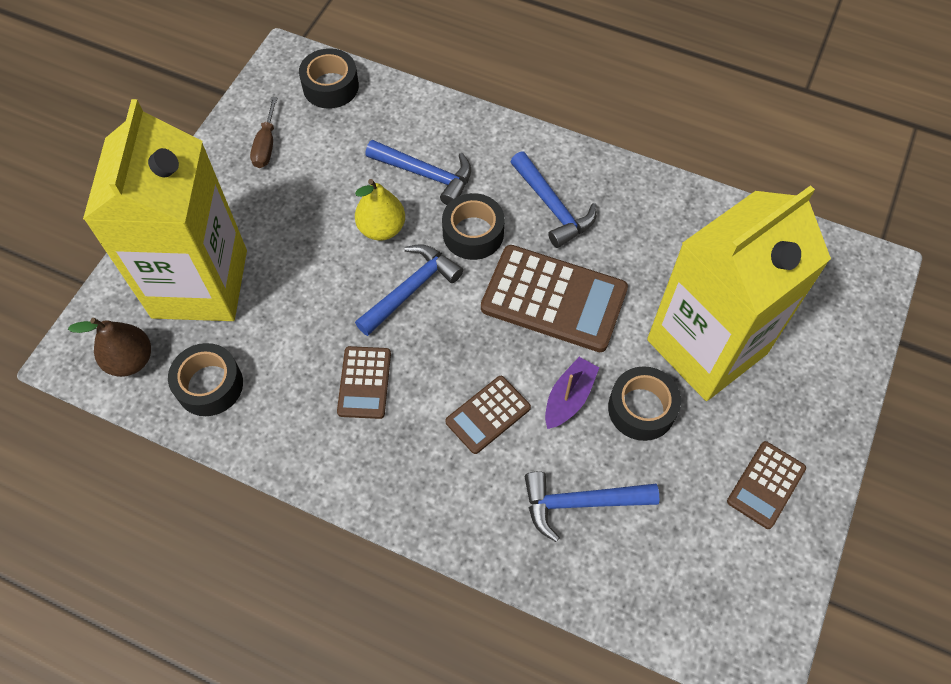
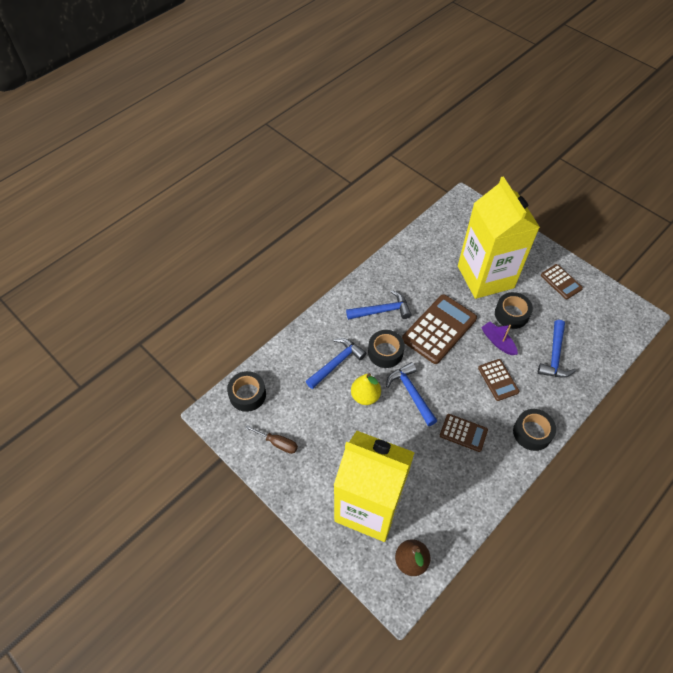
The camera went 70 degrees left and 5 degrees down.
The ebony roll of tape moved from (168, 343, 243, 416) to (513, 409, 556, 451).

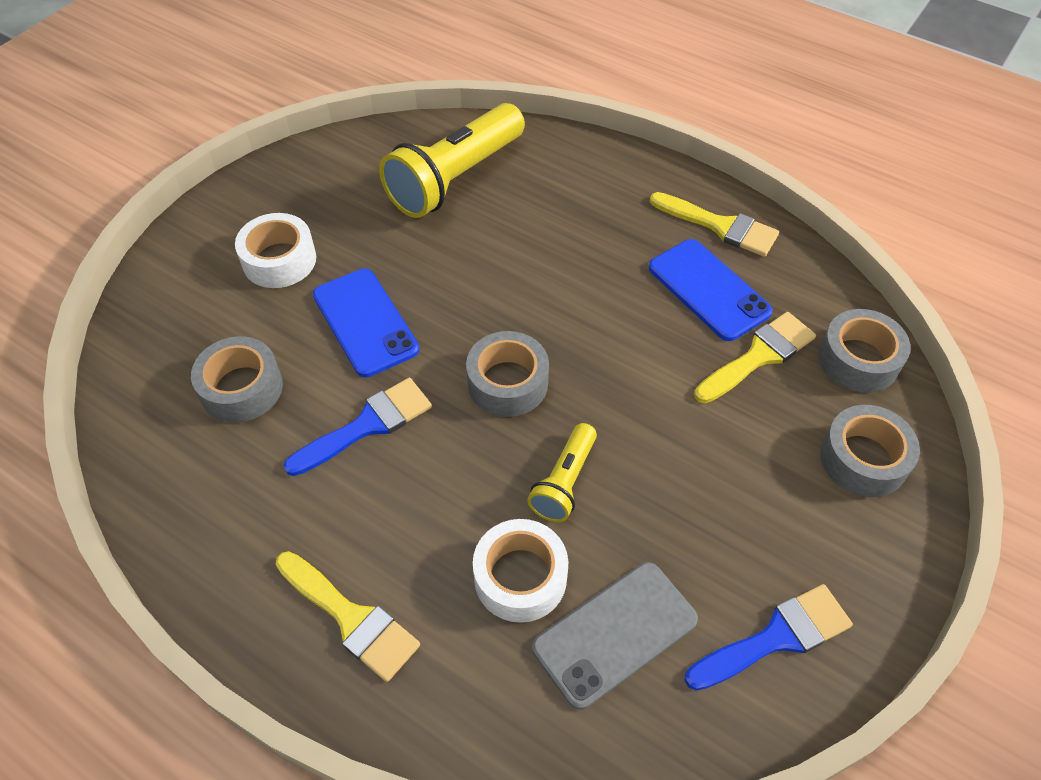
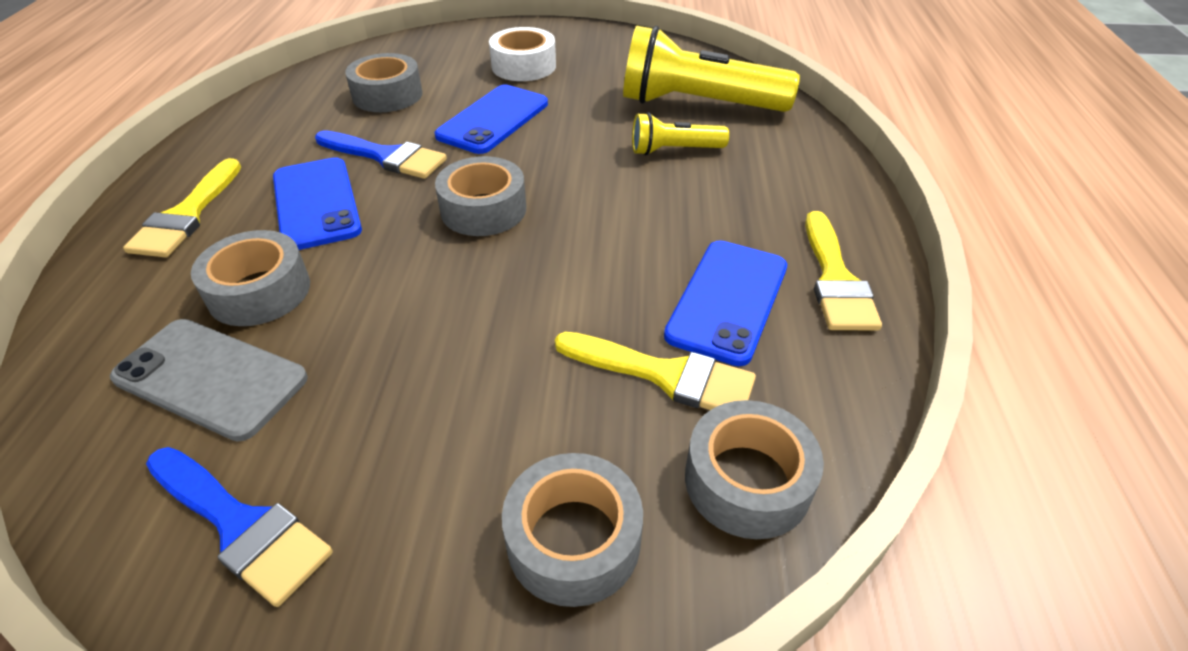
The camera went 60 degrees right and 10 degrees down.
The white roll of tape at (473, 519, 568, 623) became the gray roll of tape at (191, 230, 310, 326).
The golden flashlight moved from (527, 423, 597, 522) to (632, 112, 729, 156).
The royal blue smartphone at (273, 157, 362, 250) appeared.

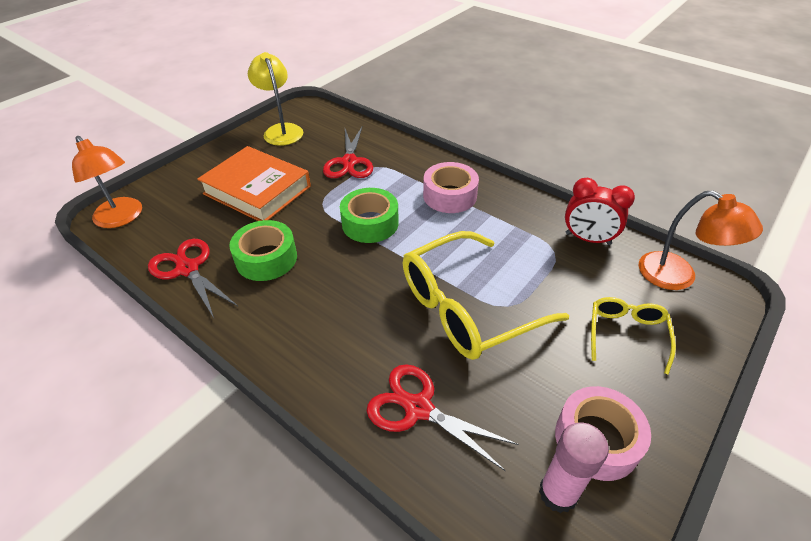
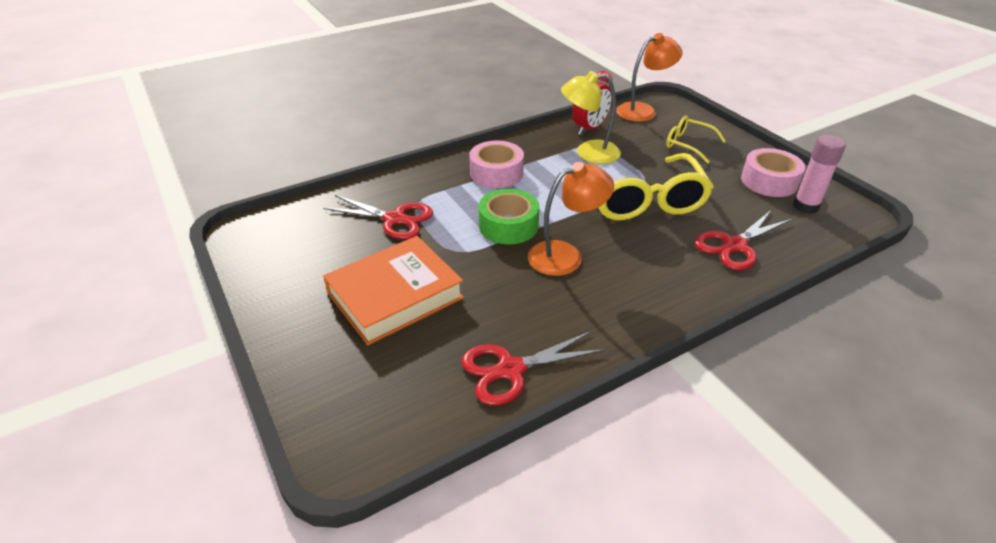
The camera went 70 degrees left and 5 degrees down.
The orange desk lamp moved from (72, 136, 142, 228) to (528, 162, 614, 276).
The leaf-green roll of tape at (229, 220, 297, 281) disappeared.
The golden desk lamp moved from (248, 52, 303, 146) to (561, 71, 621, 164).

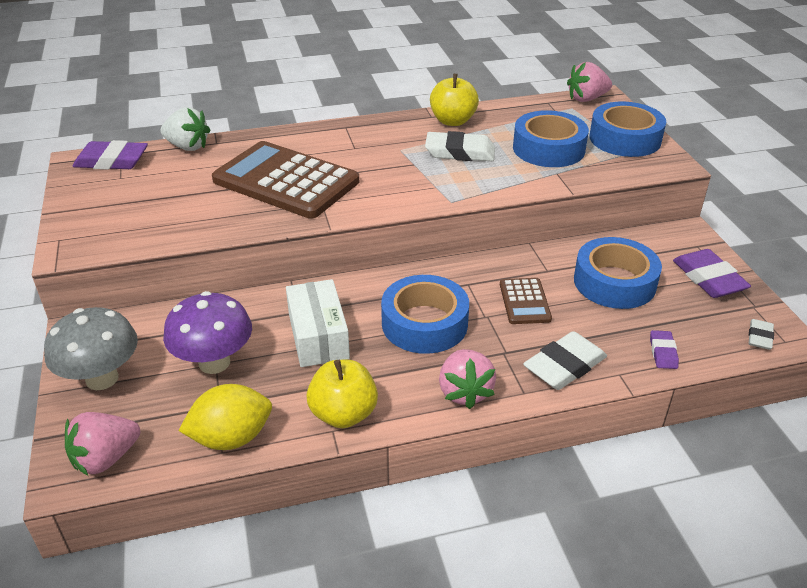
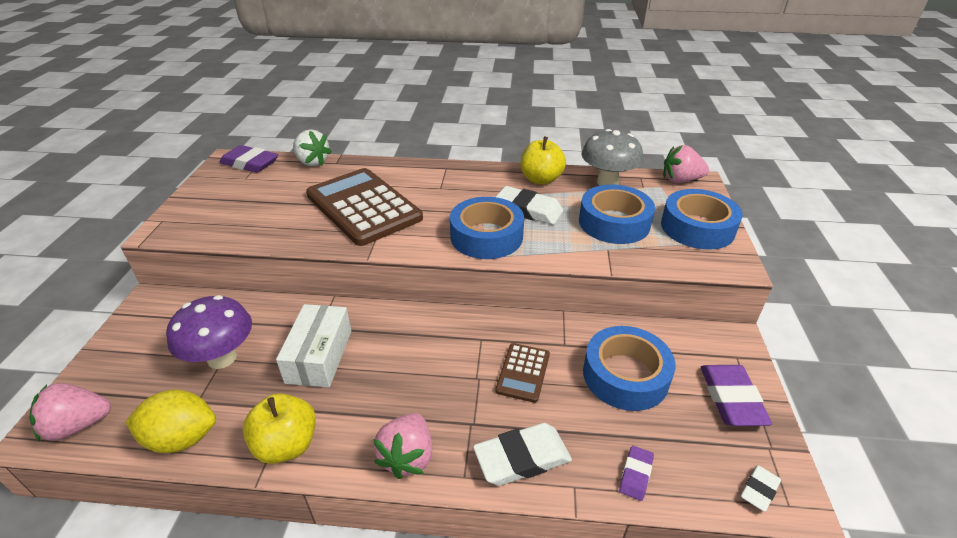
The camera went 20 degrees right and 0 degrees up.
The gray mushroom moved from (44, 307, 138, 390) to (581, 129, 643, 186).
The royal blue roll of tape moved from (381, 275, 469, 354) to (450, 197, 524, 259).

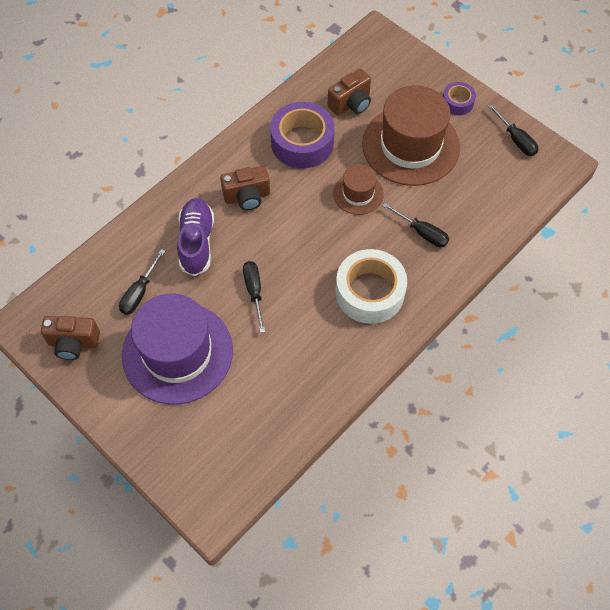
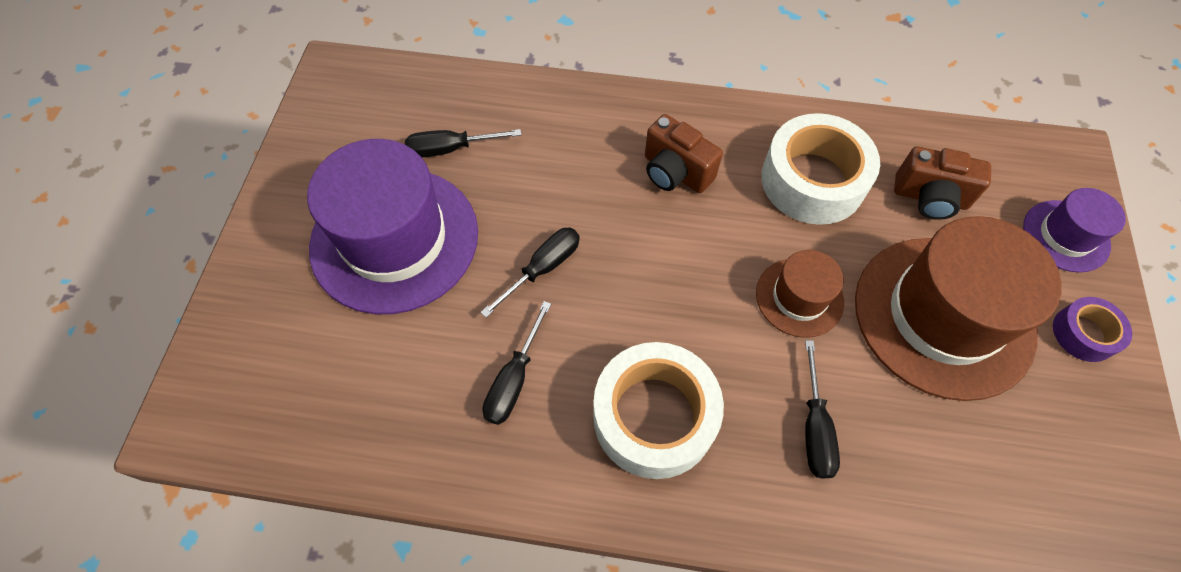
The camera went 55 degrees right and 0 degrees up.
The dark brown photo camera at (41, 316, 100, 360) disappeared.
The purple shoe at (177, 198, 214, 276) disappeared.
The purple roll of tape at (270, 102, 335, 169) became the white roll of tape at (761, 113, 880, 225).
The ebony hand screwdriver moved from (488, 104, 538, 156) to (482, 301, 551, 425).
The purple top hat at (1023, 188, 1126, 272) appeared.

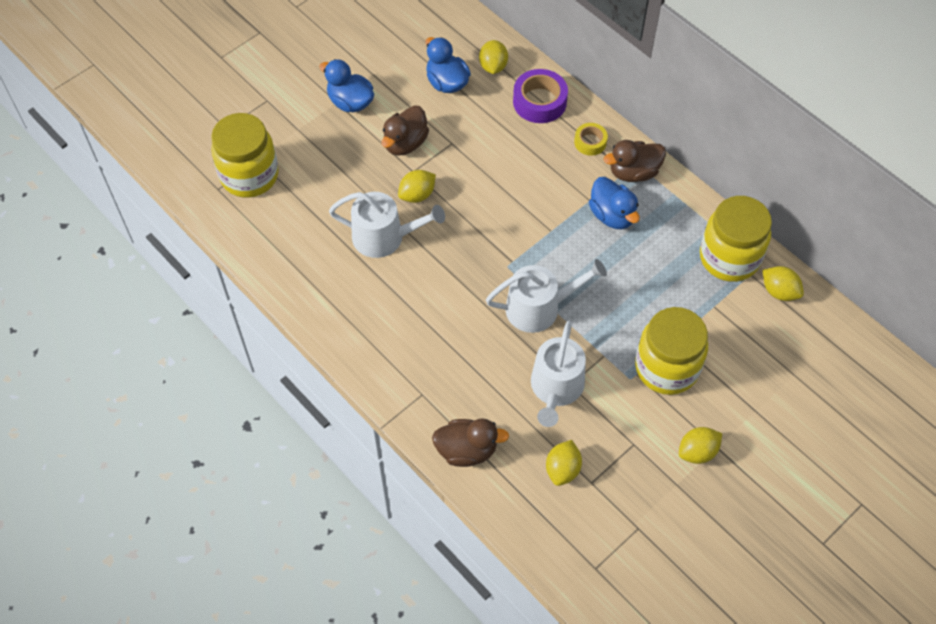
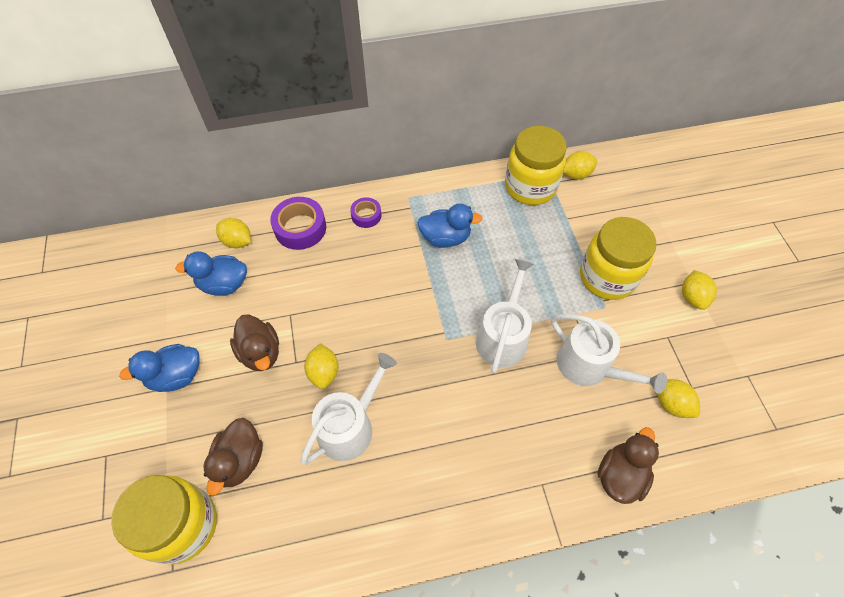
The camera went 60 degrees left and 0 degrees up.
The golden roll of tape at (574, 123, 608, 156) became the purple roll of tape at (350, 197, 381, 228).
The dark brown duck moved from (603, 140, 666, 182) to (203, 418, 263, 496).

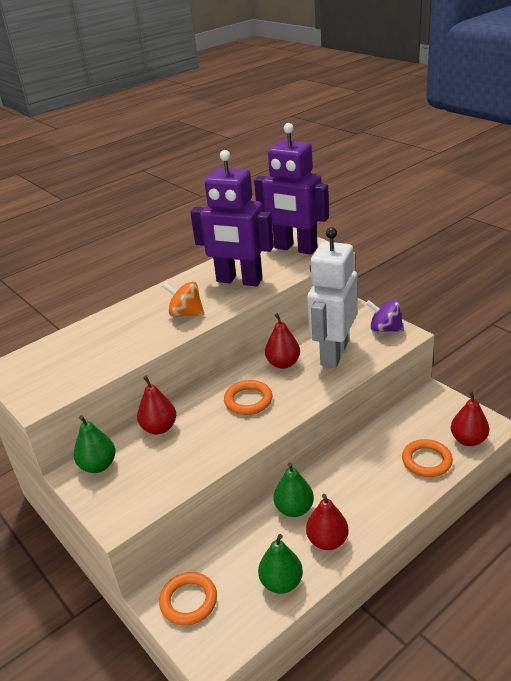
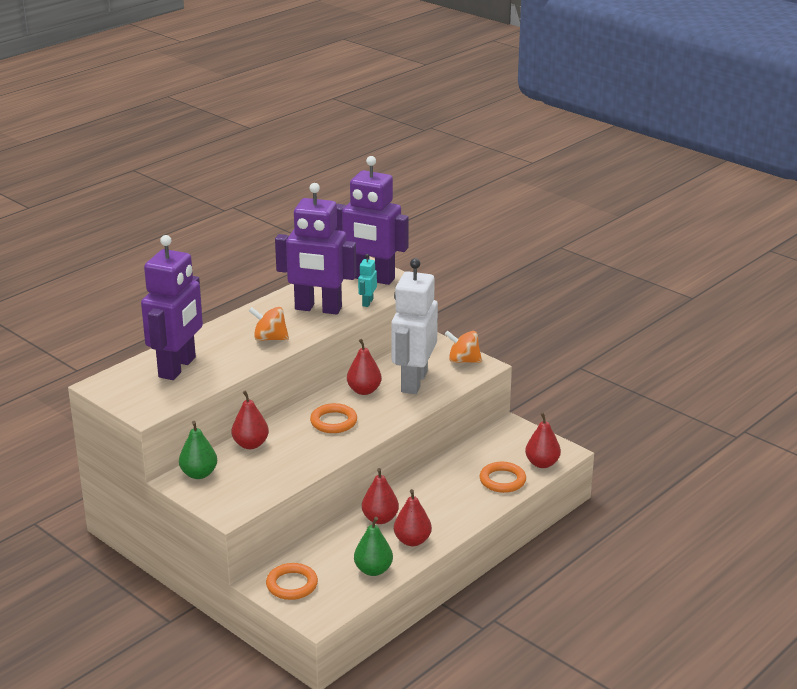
The camera went 10 degrees left and 5 degrees down.
The leaf-green pear at (274, 463, 314, 517) became the crimson pear at (362, 468, 399, 524).
The purple whirligig at (366, 300, 404, 332) became the orange whirligig at (445, 331, 482, 363).
The purple toy robot at (141, 235, 203, 380) appeared.
The aqua toy robot at (358, 254, 377, 307) appeared.

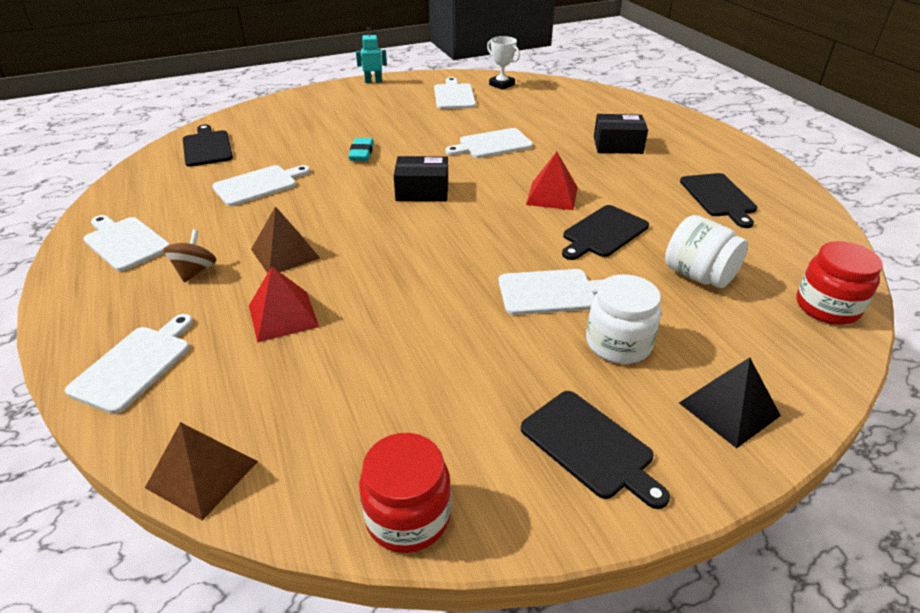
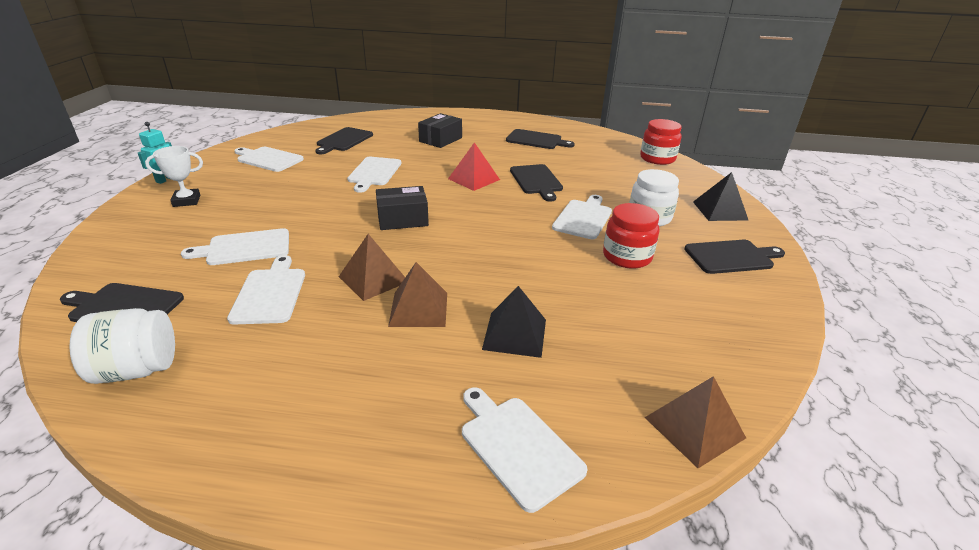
The camera went 60 degrees left and 5 degrees down.
The white cutting board moved from (83, 215, 170, 271) to (181, 228, 289, 265).
The dark brown whirligig at (163, 229, 216, 283) disappeared.
The crimson pyramid at (249, 266, 319, 343) became the ebony pyramid at (482, 286, 546, 358).
The aqua pencil eraser at (348, 138, 374, 161) disappeared.
The crimson jam jar moved from (359, 433, 451, 553) to (603, 203, 659, 269).
The ebony parcel at (394, 156, 448, 201) turned 45 degrees clockwise.
The white prize cup moved from (487, 36, 520, 90) to (145, 146, 203, 207).
The white jam jar moved from (665, 215, 748, 288) to (69, 308, 175, 384).
The ebony cutting board at (315, 127, 373, 155) appeared.
The dark brown pyramid at (339, 234, 405, 301) appeared.

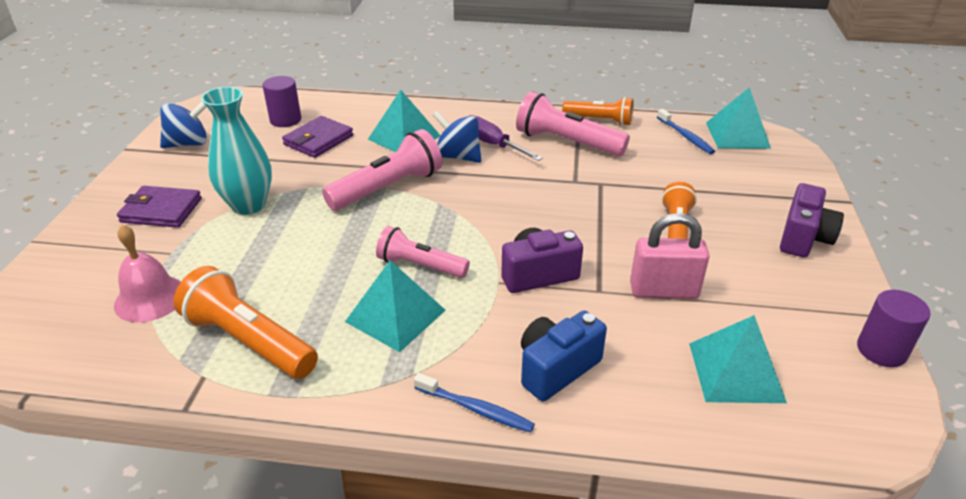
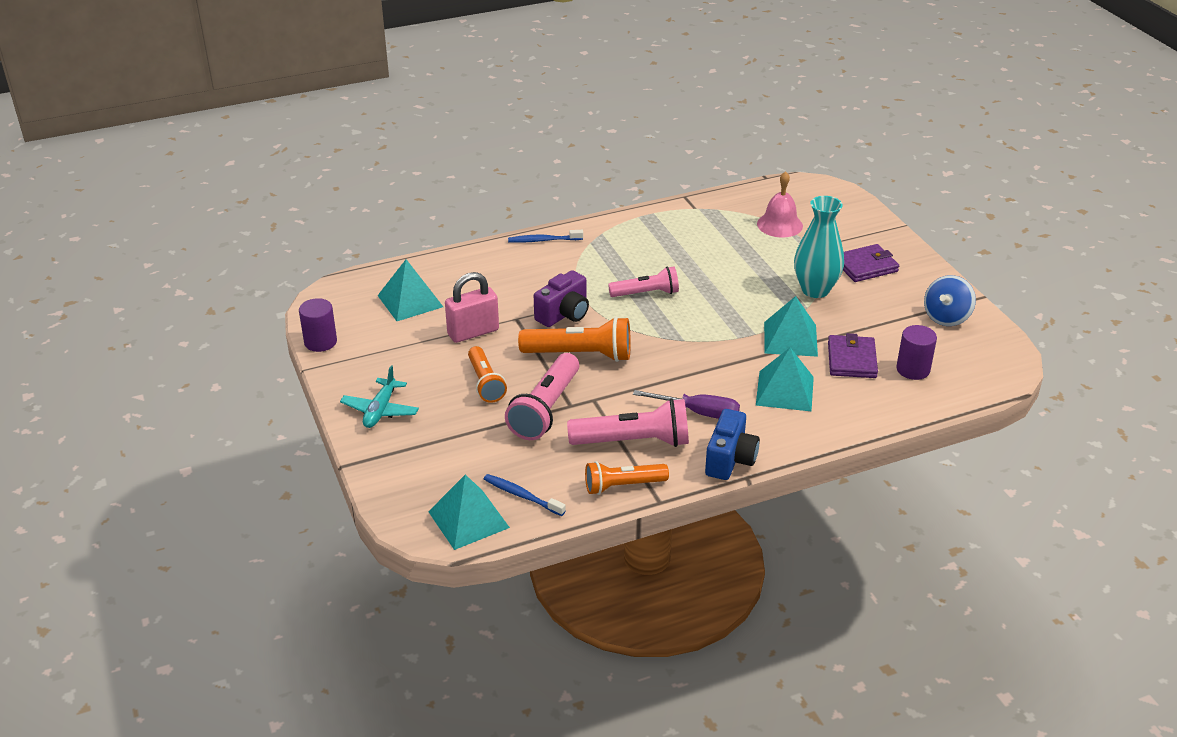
The camera went 150 degrees right and 0 degrees up.
The orange flashlight moved from (173, 266, 318, 379) to (518, 317, 631, 362).
The pink flashlight moved from (322, 129, 442, 211) to (505, 353, 579, 440).
The aqua pyramid moved from (345, 260, 446, 352) to (764, 296, 818, 357).
The royal blue whirligig at (433, 110, 481, 163) disappeared.
The royal blue photo camera moved from (521, 311, 607, 401) to (705, 409, 760, 480).
The purple photo camera at (780, 183, 844, 258) was replaced by the aqua aeroplane at (340, 366, 419, 428).

